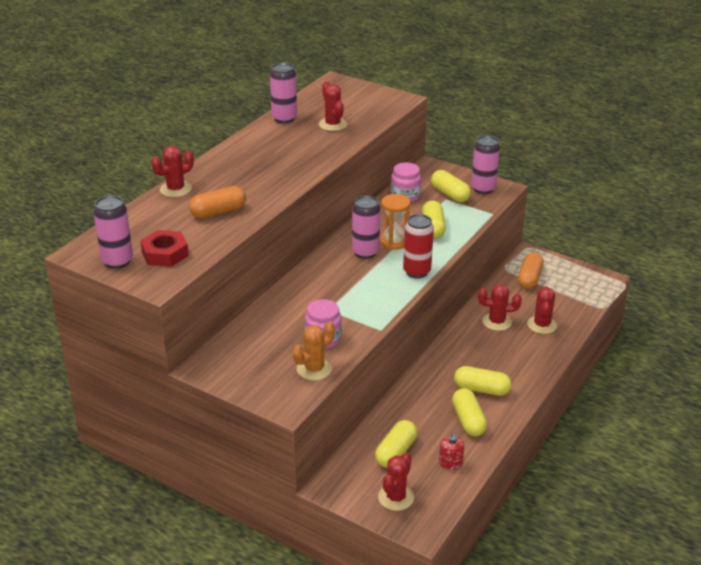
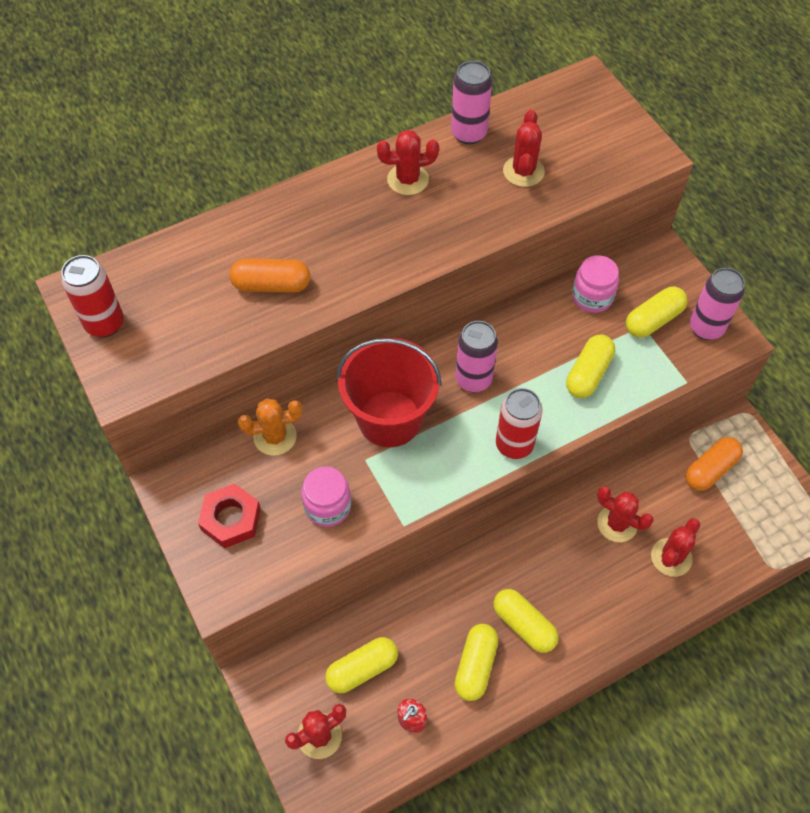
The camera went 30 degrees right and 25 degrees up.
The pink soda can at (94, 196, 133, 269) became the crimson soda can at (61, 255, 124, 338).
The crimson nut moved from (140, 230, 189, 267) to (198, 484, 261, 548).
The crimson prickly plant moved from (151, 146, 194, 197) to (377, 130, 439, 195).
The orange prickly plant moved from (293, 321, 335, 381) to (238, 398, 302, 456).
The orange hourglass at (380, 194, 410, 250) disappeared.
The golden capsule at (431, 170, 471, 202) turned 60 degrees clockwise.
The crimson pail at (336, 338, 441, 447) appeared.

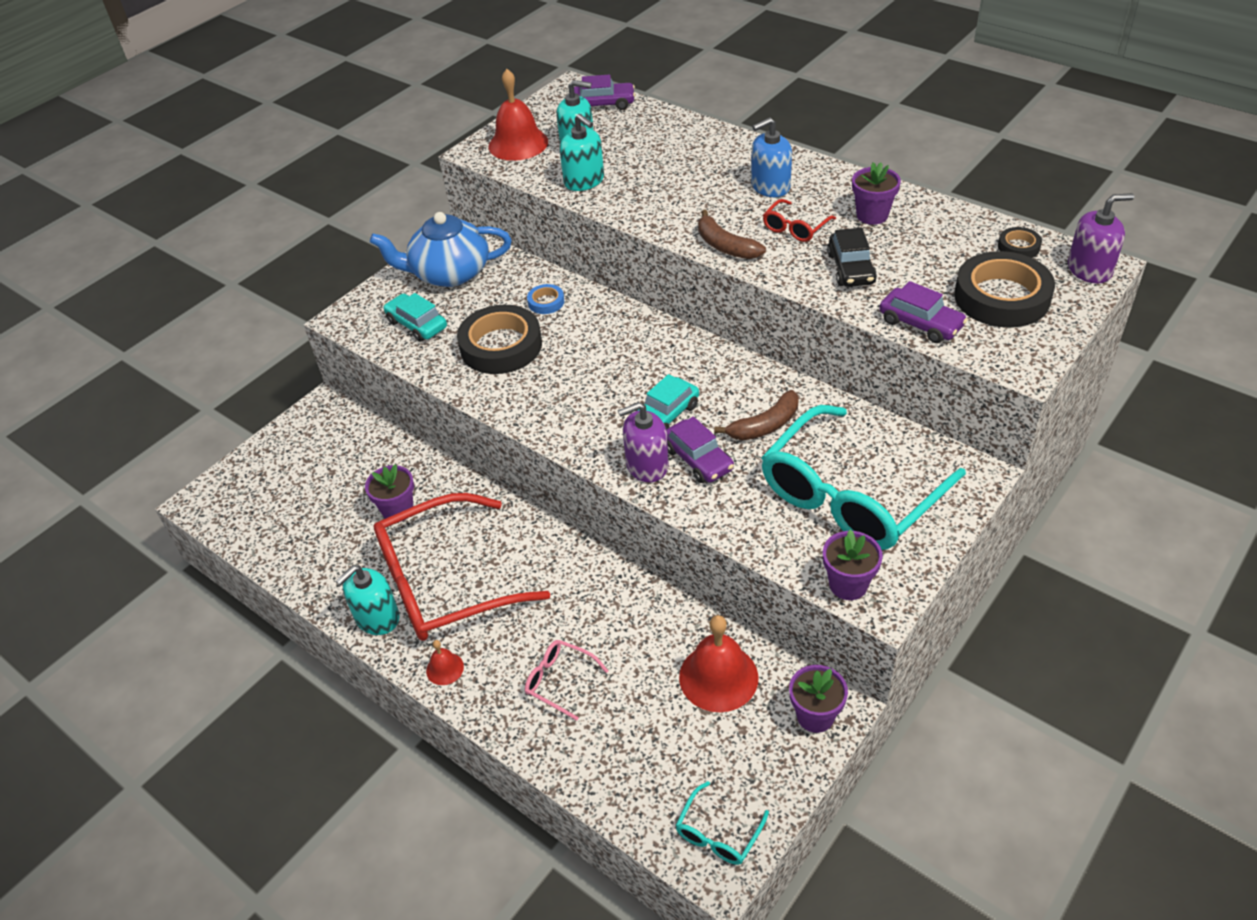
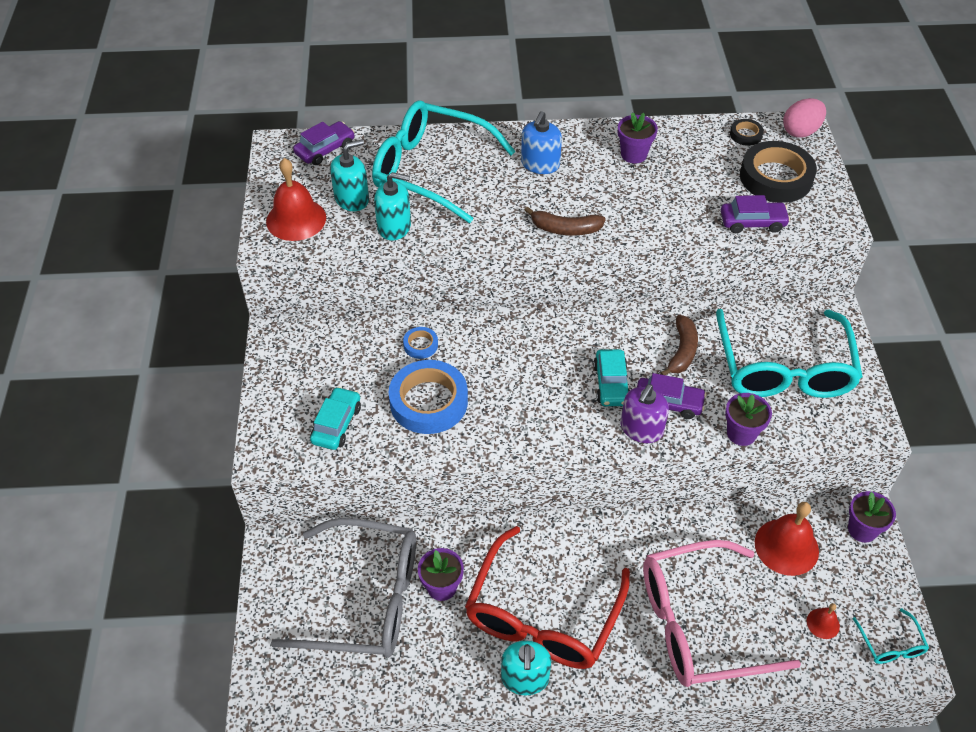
The camera went 45 degrees left and 5 degrees up.
The royal blue china teapot at (370, 212, 512, 287) disappeared.
The aqua automobile at (383, 293, 447, 342) turned 105 degrees clockwise.
The crimson school bell moved from (426, 640, 464, 685) to (807, 603, 840, 639).
The ebony roll of tape at (457, 305, 542, 374) became the royal blue roll of tape at (389, 360, 468, 434).
The pink eyeglasses at (525, 640, 608, 721) changed to 2.42 times the size.
The crimson eyeglasses at (763, 199, 836, 242) disappeared.
The purple potted plant moved from (823, 529, 883, 600) to (725, 393, 772, 446).
The ebony automobile at (827, 228, 877, 287) disappeared.
The purple pump bottle at (1068, 193, 1134, 283) was replaced by the pink egg at (783, 98, 826, 138).
The gray eyeglasses at (271, 518, 416, 658) appeared.
The aqua eyeglasses at (372, 100, 516, 223) appeared.

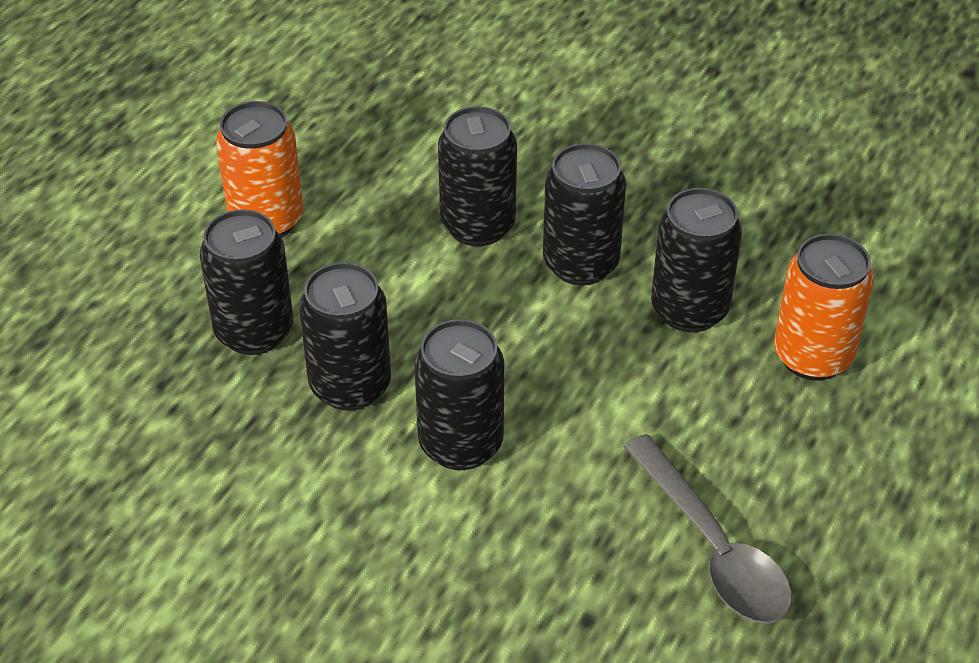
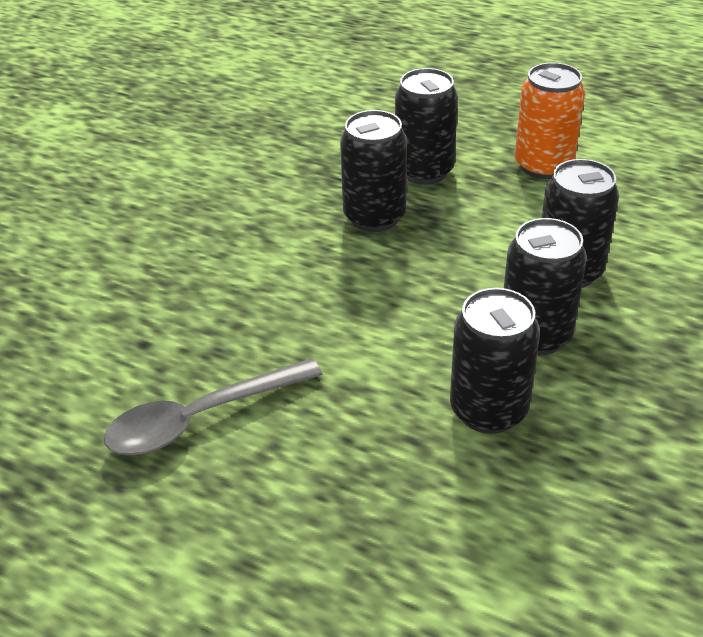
The camera went 90 degrees right and 5 degrees down.
The ebony soda can at (414, 319, 504, 470) disappeared.
The orange soda can at (774, 234, 874, 381) disappeared.

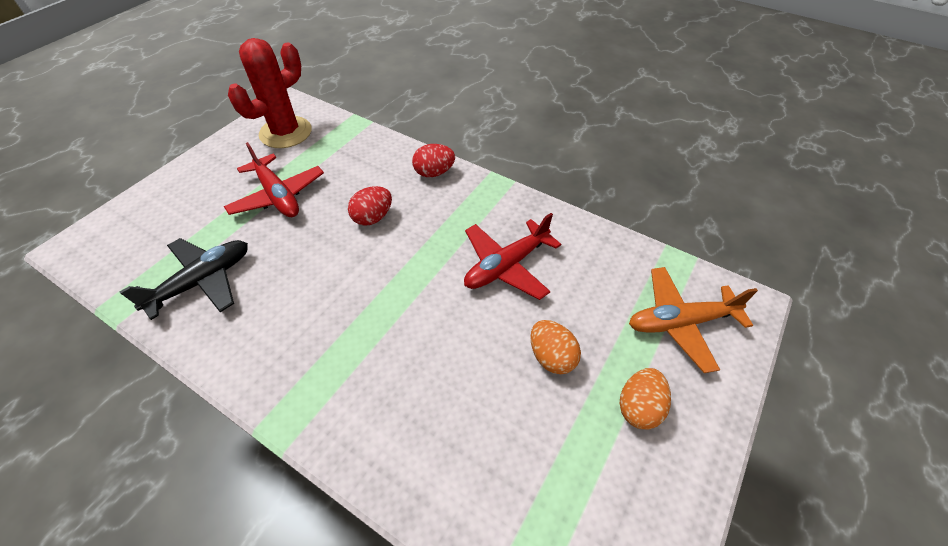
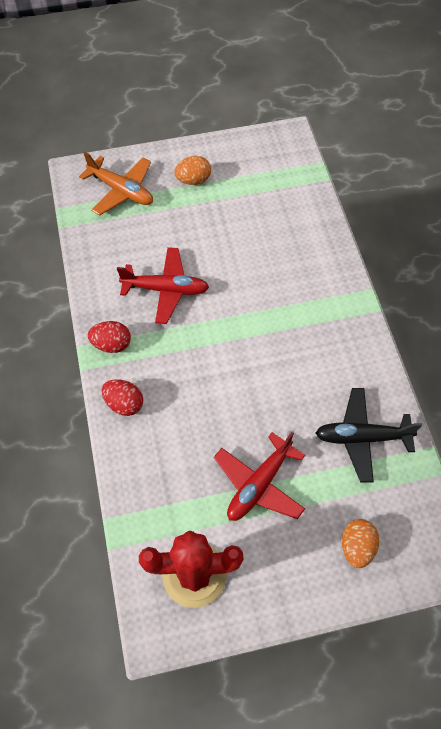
The camera went 135 degrees left and 10 degrees up.
The crimson aeroplane at (224, 142, 324, 217) turned 150 degrees counterclockwise.
The crimson egg moved from (348, 186, 392, 226) to (88, 321, 131, 353).
The orange egg moved from (530, 320, 581, 374) to (342, 519, 379, 568).

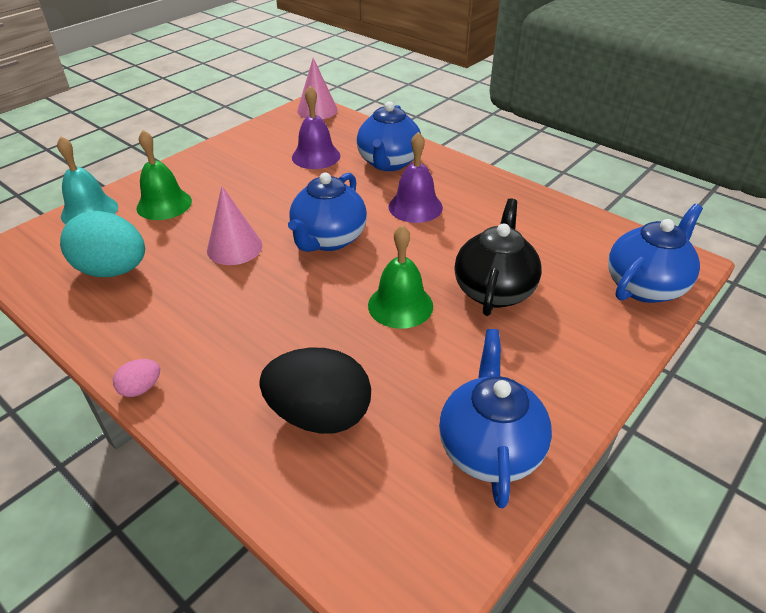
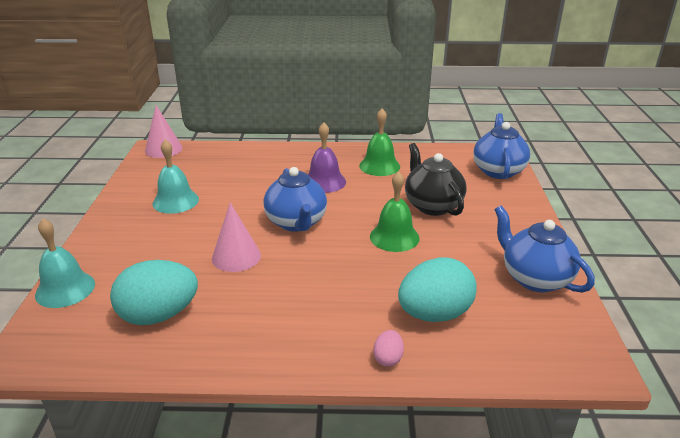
The camera went 40 degrees left and 10 degrees down.
The pink egg moved from (113, 359, 160, 397) to (373, 330, 404, 367).
The leaf-green school bell moved from (137, 130, 192, 220) to (359, 109, 400, 176).
The ebony egg at (259, 348, 371, 434) became the aqua egg at (398, 257, 477, 322).
The purple school bell at (292, 86, 340, 169) disappeared.
The royal blue china teapot at (357, 101, 421, 171) disappeared.
The aqua school bell at (152, 139, 199, 214) appeared.

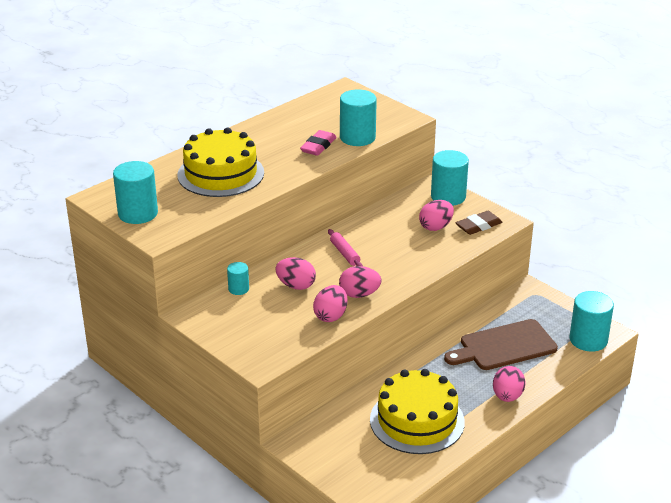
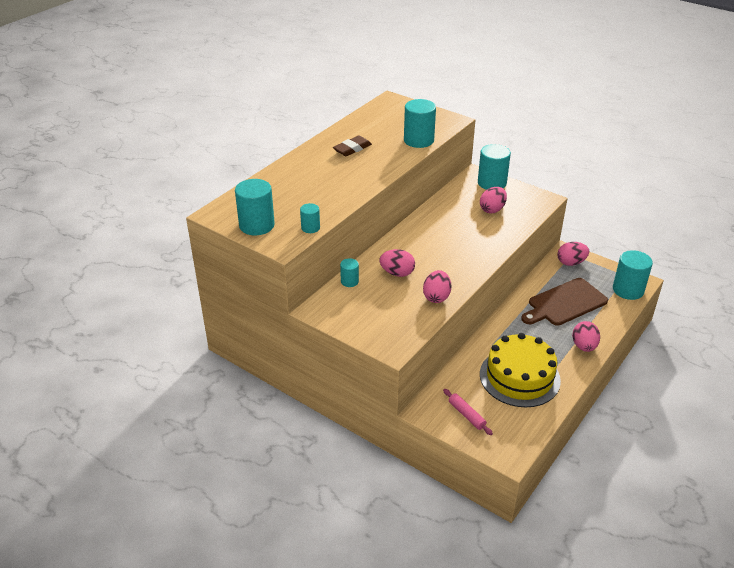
The camera went 10 degrees left and 5 degrees up.
The golden cake at (177, 127, 264, 197) disappeared.
The pink pencil eraser at (300, 130, 337, 156) disappeared.
The pink pastry roller moved from (328, 229, 363, 266) to (443, 389, 493, 435).
The pink egg moved from (339, 266, 382, 298) to (557, 242, 589, 266).
The dark brown pencil eraser moved from (456, 211, 502, 235) to (333, 136, 372, 156).
The aqua cylinder at (300, 203, 320, 233) appeared.

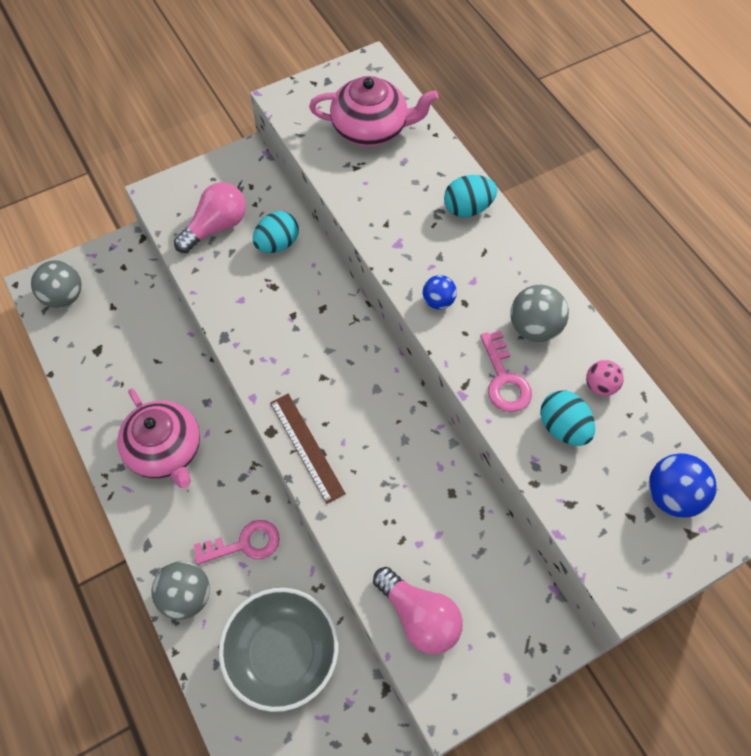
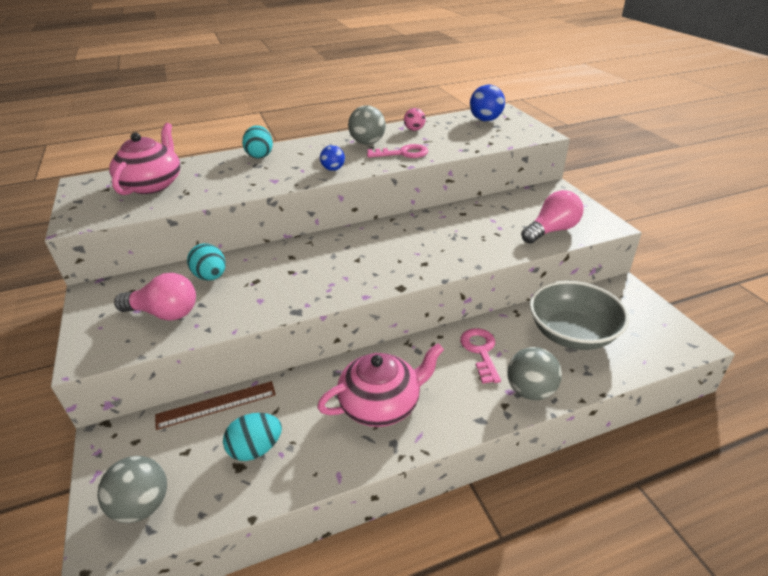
The camera went 80 degrees left and 25 degrees down.
The pink bulb at (174, 182, 246, 253) turned 135 degrees clockwise.
The dark brown straightedge moved from (270, 394, 346, 504) to (155, 381, 276, 430).
The aqua egg moved from (540, 391, 595, 446) to (223, 413, 282, 461).

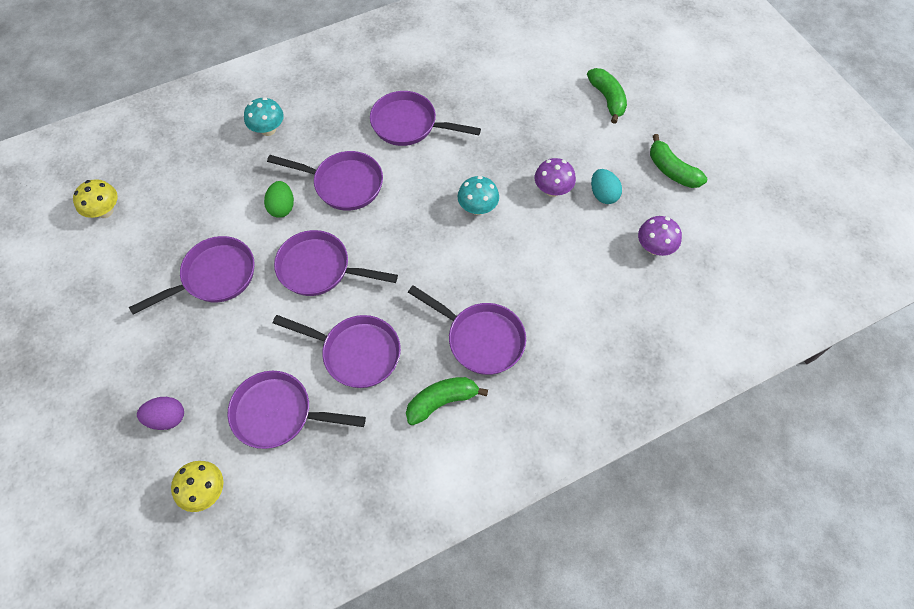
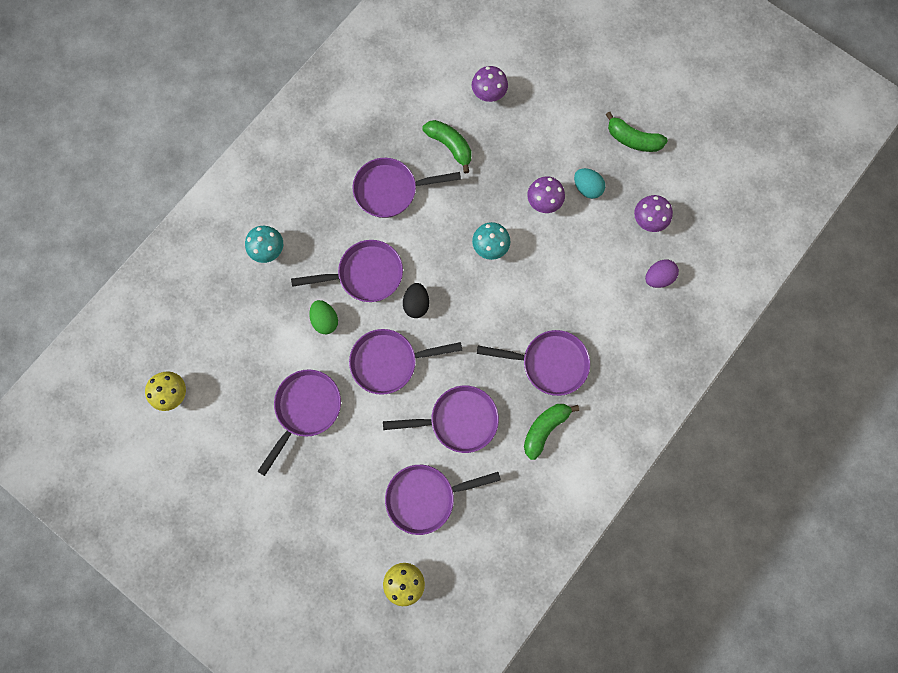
The camera went 25 degrees left and 15 degrees up.
The purple egg moved from (137, 397, 184, 430) to (645, 259, 679, 288).
The leaf-green toy banana moved from (587, 68, 627, 124) to (422, 120, 472, 173).
The ebony egg at (403, 283, 429, 318) appeared.
The purple mushroom at (472, 66, 508, 102) appeared.

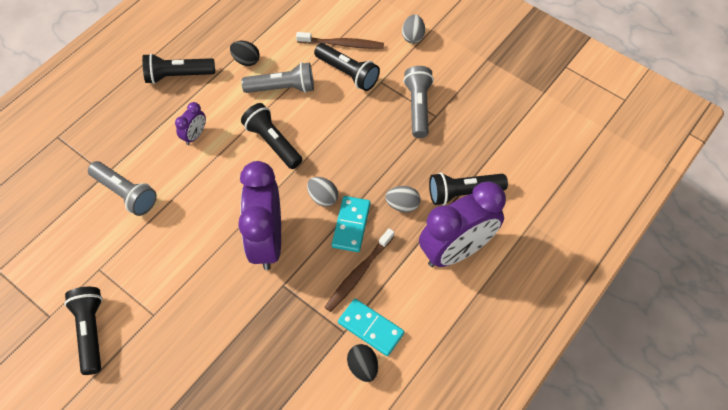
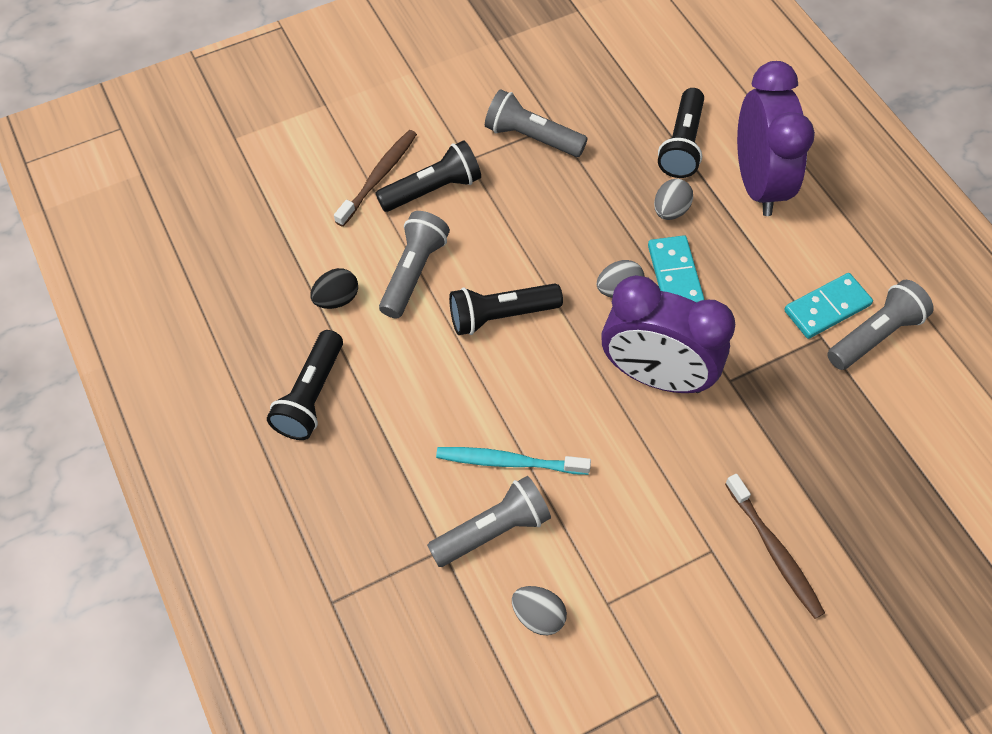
The camera went 65 degrees left and 0 degrees up.
The ebony flashlight at (64, 287, 103, 375) disappeared.
The purple bedside clock at (175, 102, 206, 145) disappeared.
The dark brown dental brush moved from (325, 228, 394, 312) to (725, 474, 825, 619).
The aqua domino at (332, 196, 371, 252) turned 45 degrees clockwise.
The ebony egg at (347, 344, 378, 382) was replaced by the gray flashlight at (827, 280, 934, 370).
The gray egg moved from (402, 14, 425, 44) to (512, 586, 567, 635).
The aqua dental brush at (436, 447, 591, 475) appeared.

